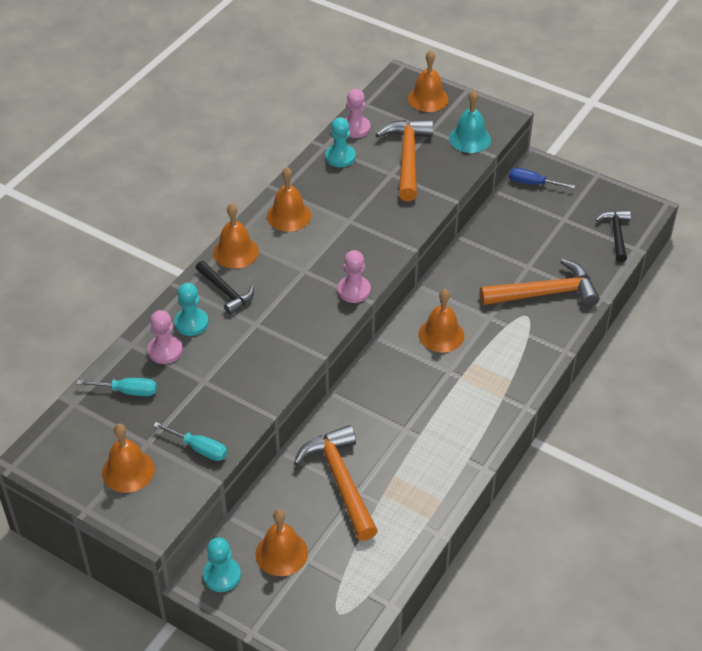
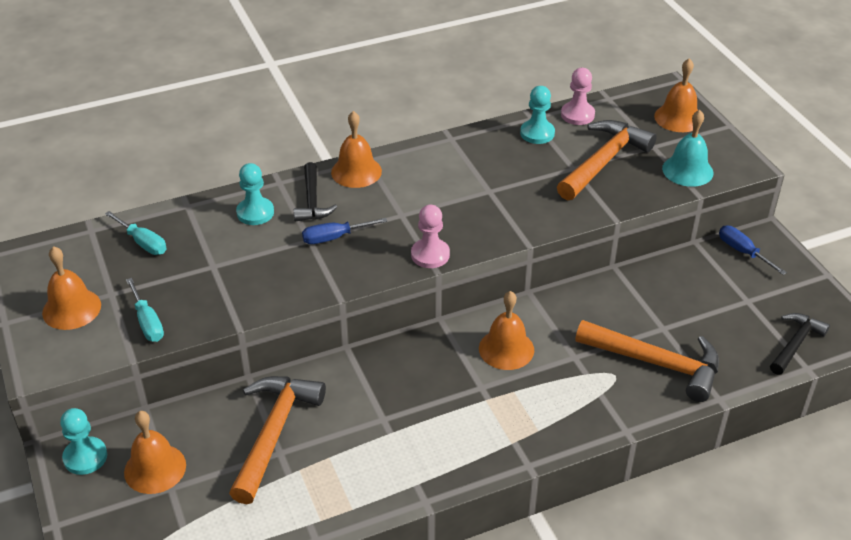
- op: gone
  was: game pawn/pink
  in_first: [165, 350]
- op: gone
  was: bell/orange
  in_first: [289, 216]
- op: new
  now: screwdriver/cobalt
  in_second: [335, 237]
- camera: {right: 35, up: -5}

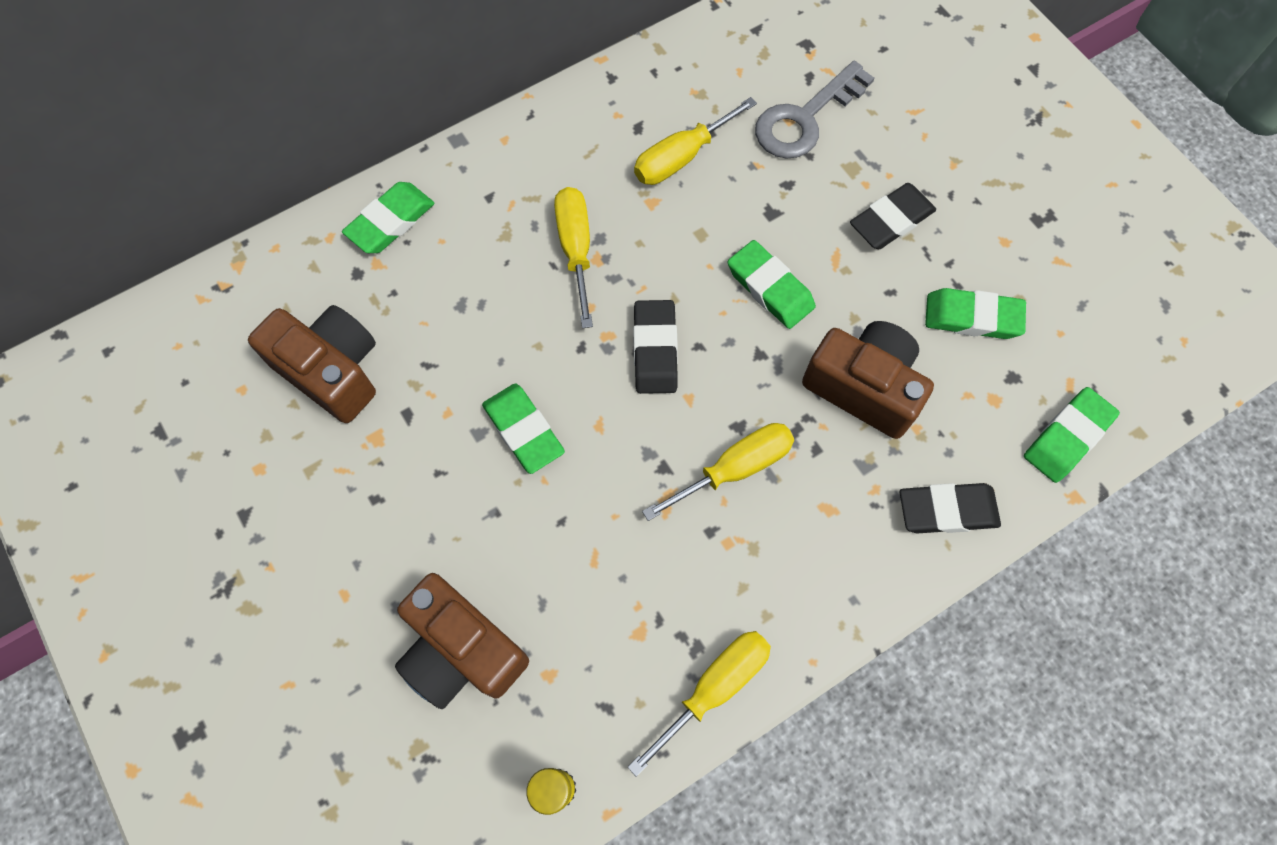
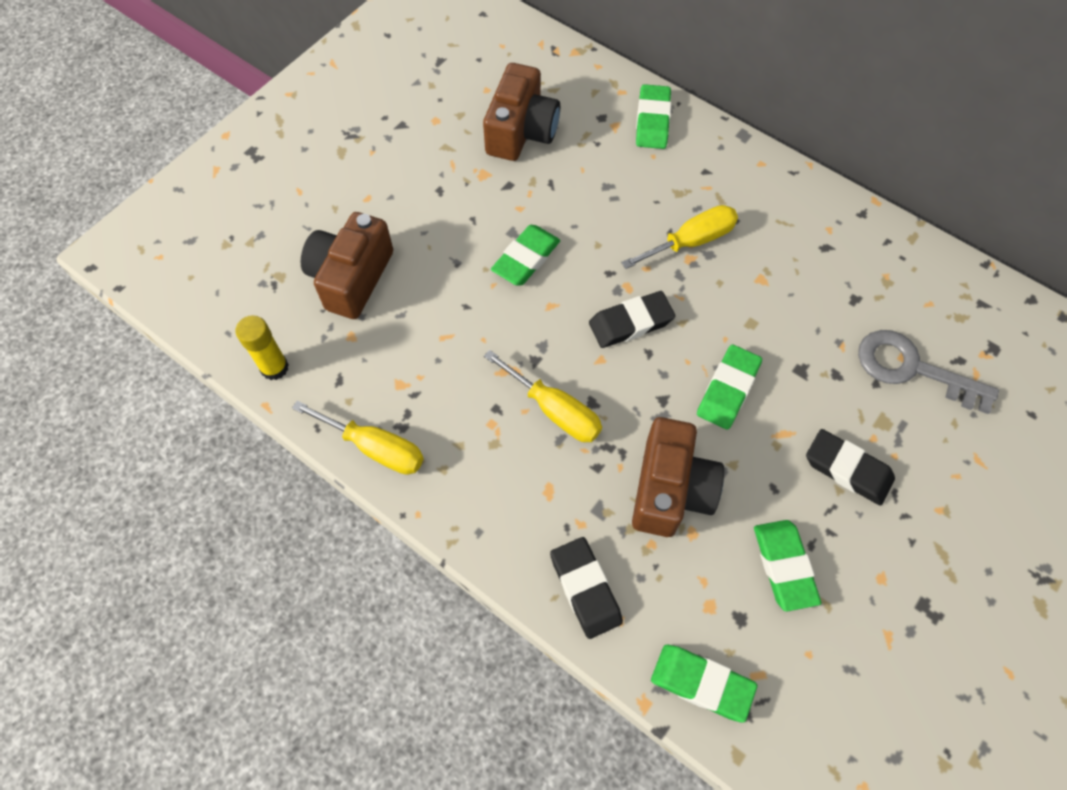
- op: rotated
  was: pencil eraser/green
  in_first: [391, 222]
  in_second: [652, 121]
  clockwise: 75
- op: gone
  was: screwdriver/golden
  in_first: [681, 157]
- camera: {right: 70, up: -5}

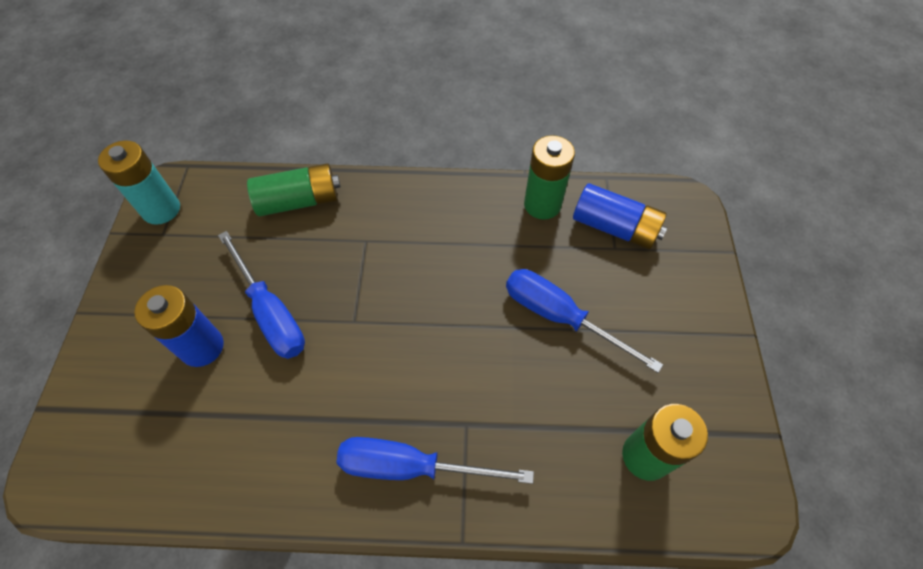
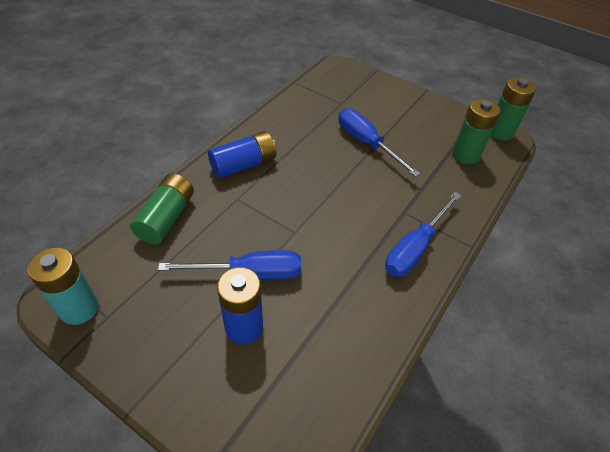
- op: rotated
  was: screwdriver/cobalt
  in_first: [560, 317]
  in_second: [367, 143]
  clockwise: 75
- op: shifted
  was: AA battery/green
  in_first: [542, 205]
  in_second: [500, 132]
- op: shifted
  was: AA battery/cobalt
  in_first: [615, 227]
  in_second: [244, 164]
- camera: {right: -60, up: -10}

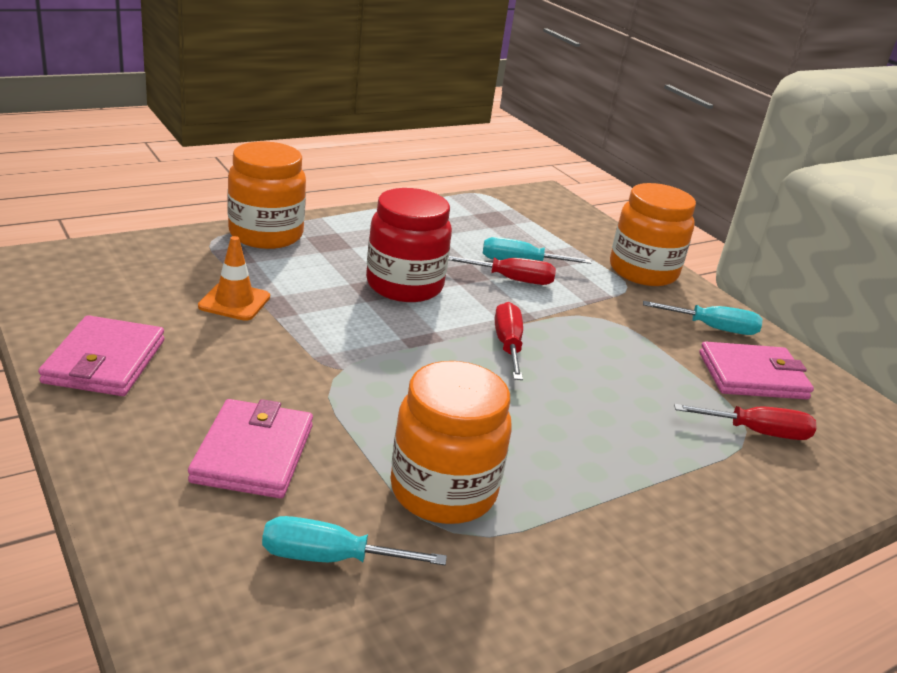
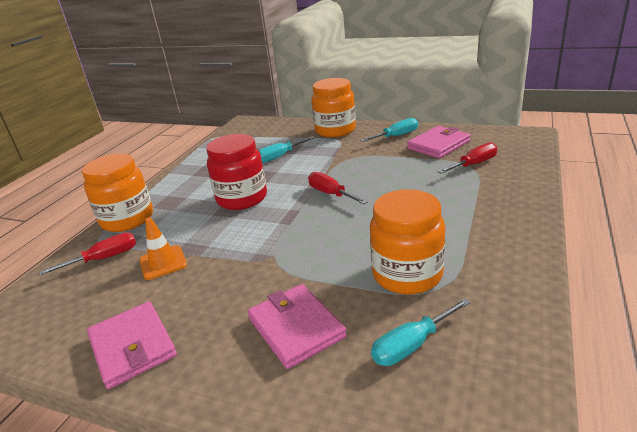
- op: shifted
  was: screwdriver/red
  in_first: [511, 279]
  in_second: [104, 258]
- camera: {right: -30, up: 0}

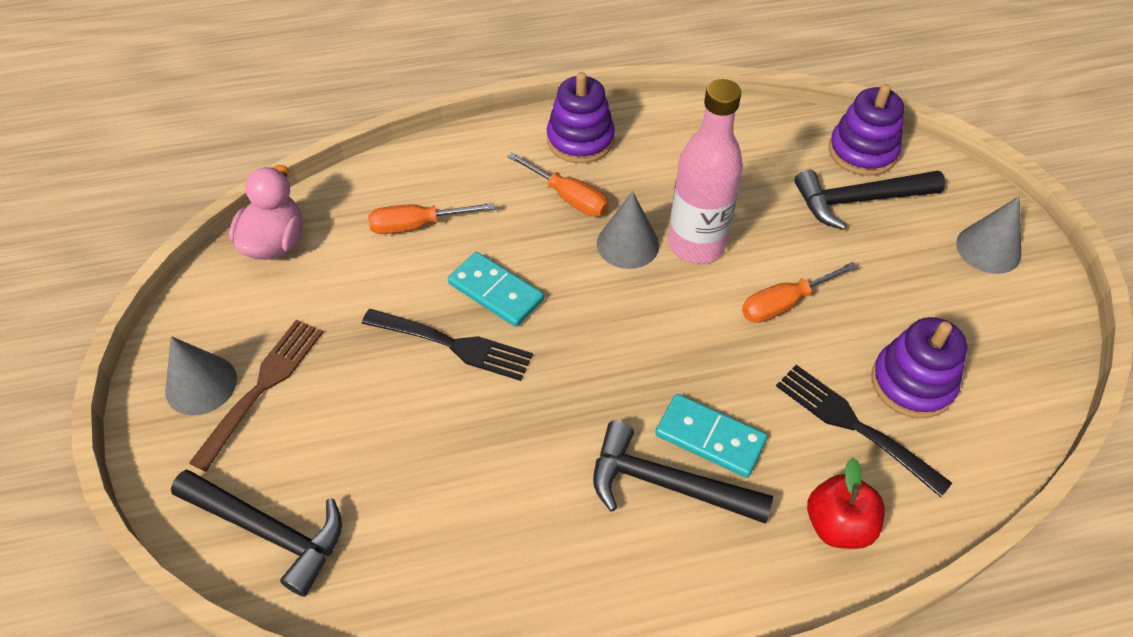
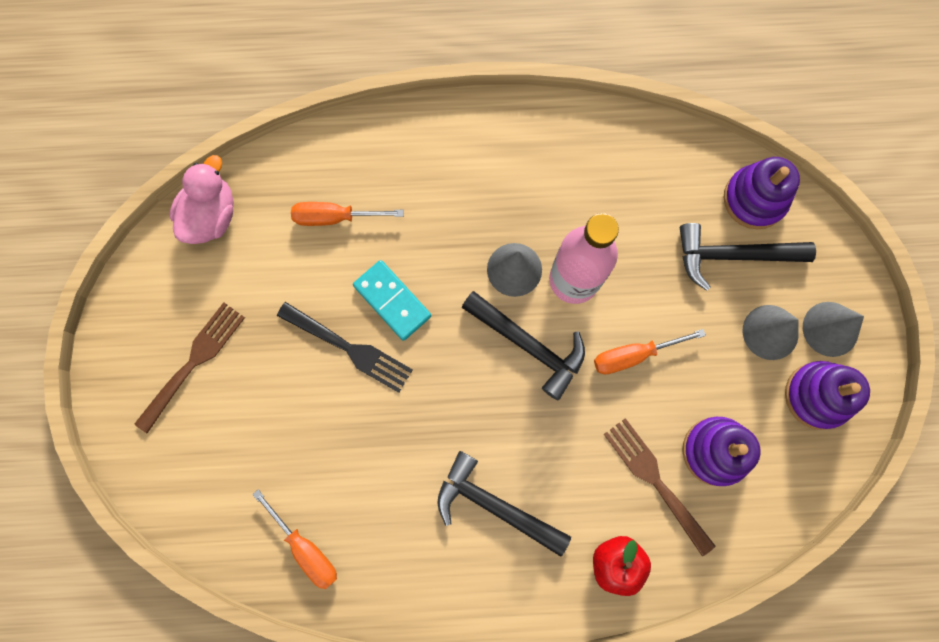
- op: shifted
  was: cone/grey
  in_first: [201, 384]
  in_second: [770, 332]
- op: shifted
  was: hammer/black
  in_first: [269, 531]
  in_second: [529, 345]
- op: shifted
  was: screwdriver/orange
  in_first: [568, 197]
  in_second: [305, 548]
- op: shifted
  was: stacking toy/violet
  in_first: [580, 140]
  in_second: [817, 395]
- op: gone
  was: domino piece/aqua
  in_first: [710, 438]
- op: repainted
  was: table fork/black
  now: table fork/russet
  in_first: [854, 425]
  in_second: [656, 481]
- camera: {right: 10, up: 25}

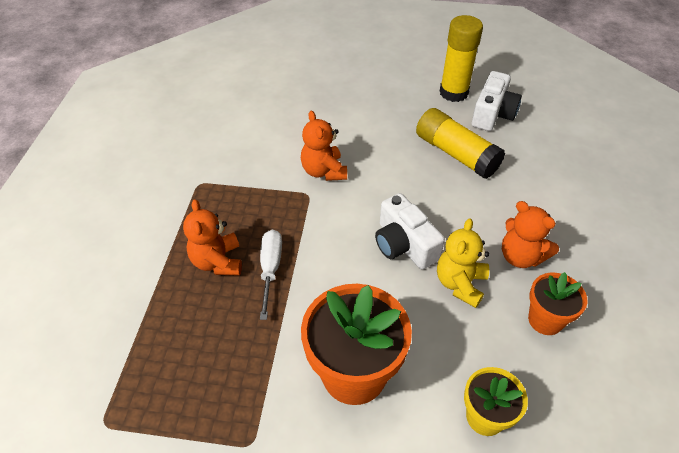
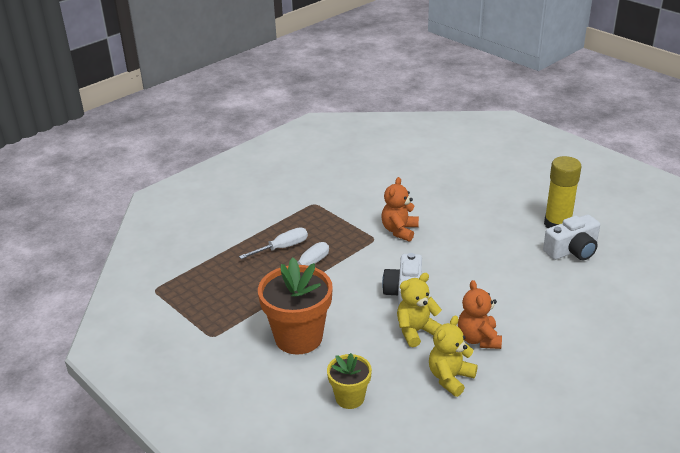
- op: swapped
  was: teddy bear/orange
  now: screwdriver/pure white
  in_first: [217, 261]
  in_second: [282, 248]
- op: gone
  was: glue/golden
  in_first: [456, 154]
- op: swapped
  was: plant pot/orange
  now: teddy bear/golden
  in_first: [545, 320]
  in_second: [450, 378]
- camera: {right: 40, up: -15}

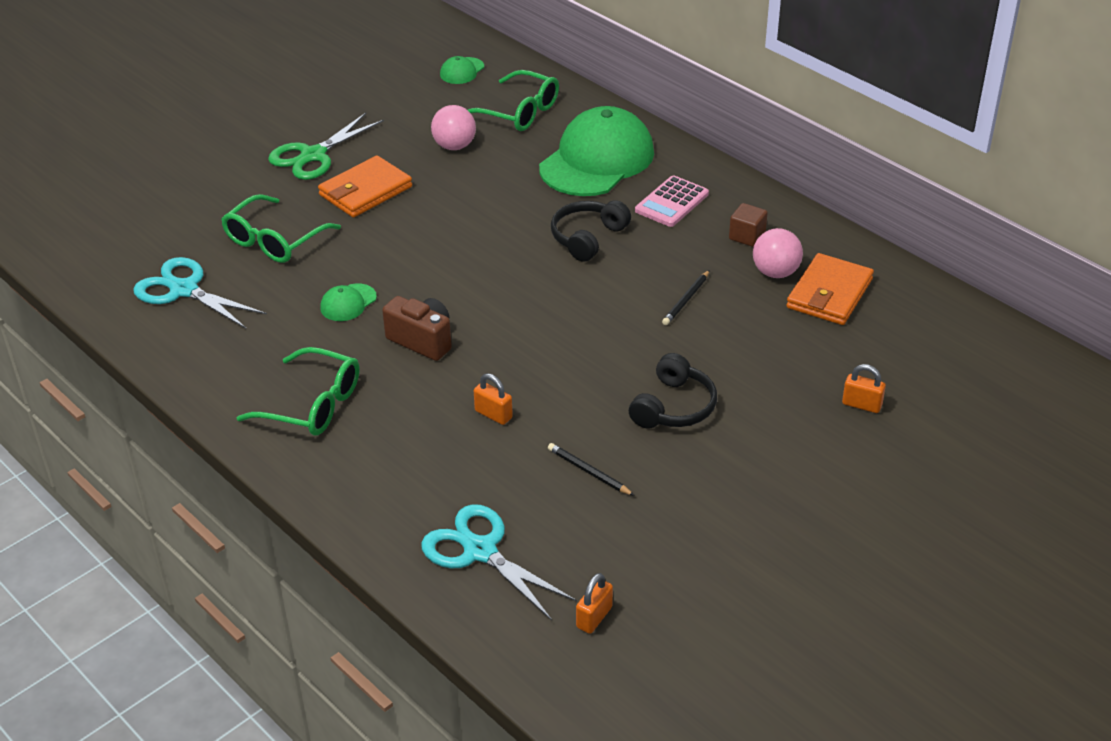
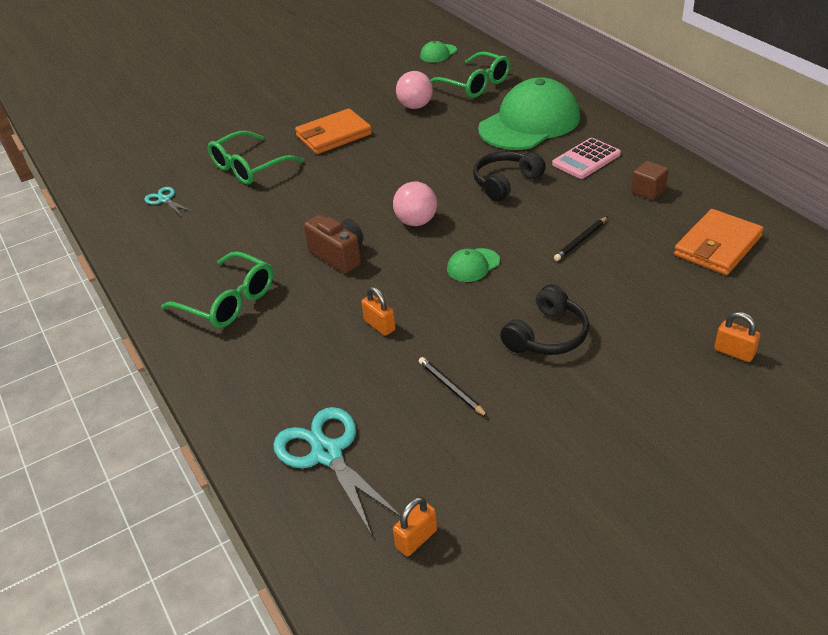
- op: scaled
  was: pair of scissors/aqua
  in_first: [184, 290]
  in_second: [164, 200]
  ratio: 0.51
- op: gone
  was: pair of scissors/green
  in_first: [313, 155]
- op: shifted
  was: baseball cap/green
  in_first: [348, 303]
  in_second: [473, 265]
- op: shifted
  was: sphere/pink
  in_first: [775, 272]
  in_second: [416, 222]
- camera: {right: 15, up: 0}

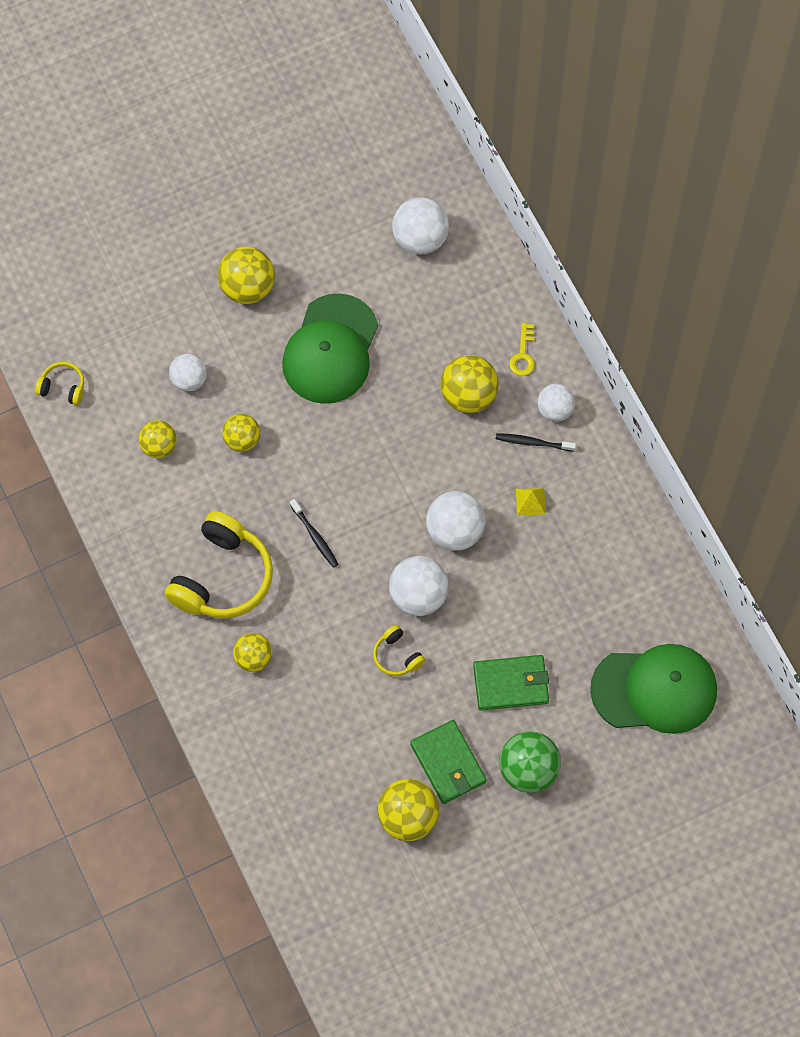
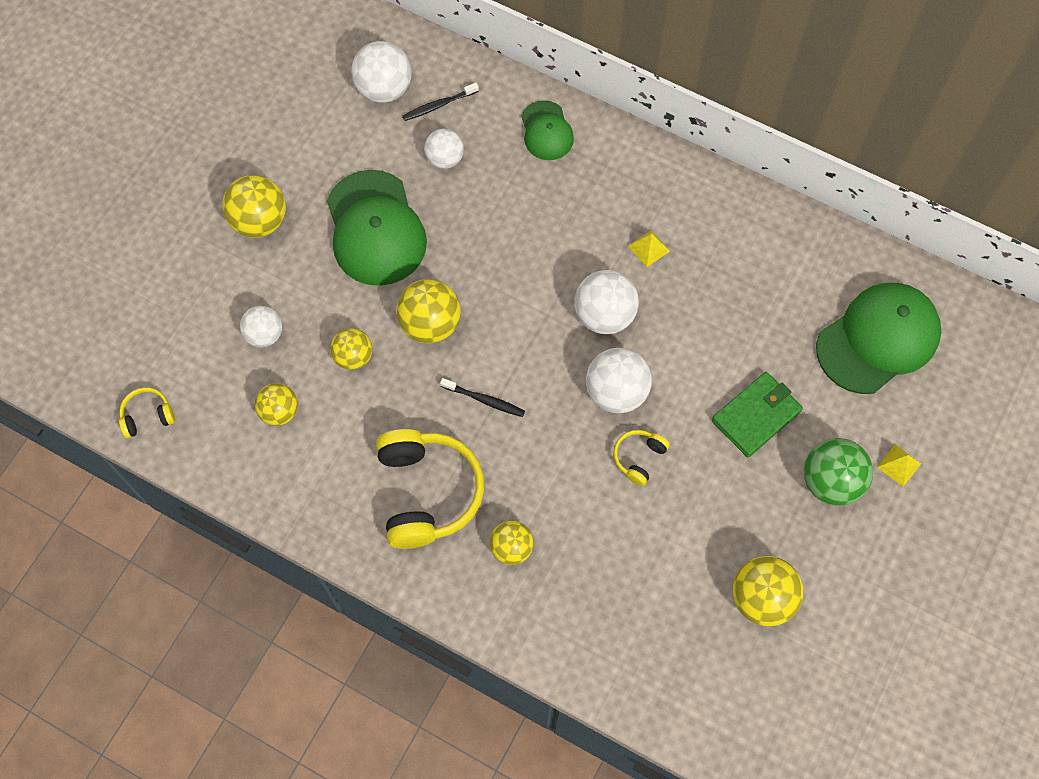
- op: rotated
  was: over-ear headphones/golden
  in_first: [397, 656]
  in_second: [639, 458]
  clockwise: 105
- op: gone
  was: wallet/green
  in_first: [448, 763]
- op: shifted
  was: sphere/golden
  in_first: [468, 395]
  in_second: [430, 324]
- op: shifted
  was: toothbrush/black
  in_first: [533, 443]
  in_second: [439, 105]
- op: swapped
  was: latchkey/golden
  now: baseball cap/green
  in_first: [523, 355]
  in_second: [546, 131]
- op: shifted
  was: sphere/pure white
  in_first: [555, 410]
  in_second: [445, 159]
- op: new
  now: pyramid/golden
  in_second: [899, 465]
- camera: {right: -35, up: 0}

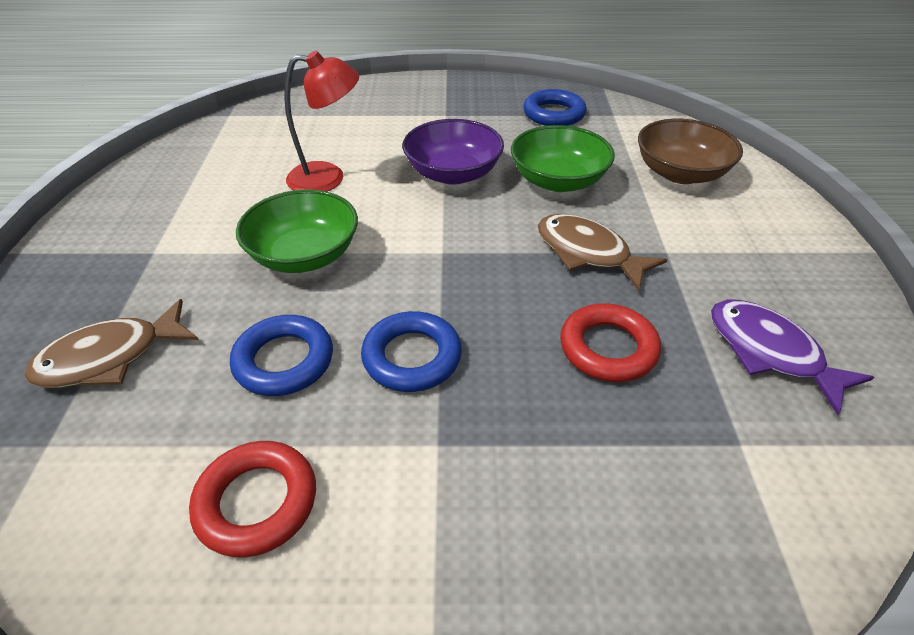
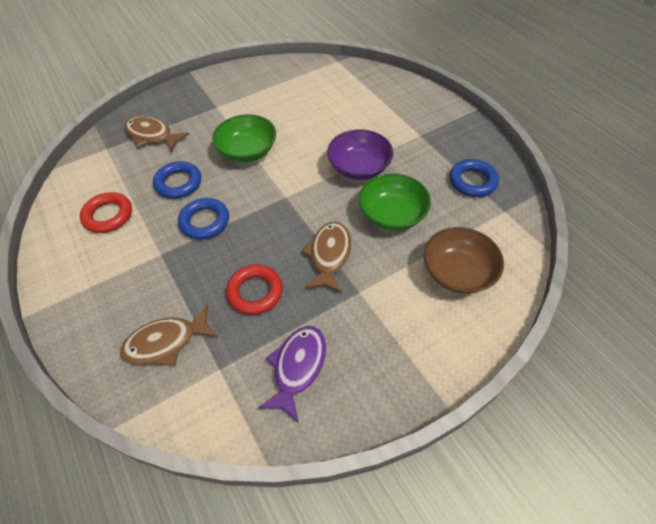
- op: gone
  was: reading lamp/red
  in_first: [328, 178]
- op: new
  now: fish figure/russet
  in_second: [166, 342]
- camera: {right: 60, up: 10}

